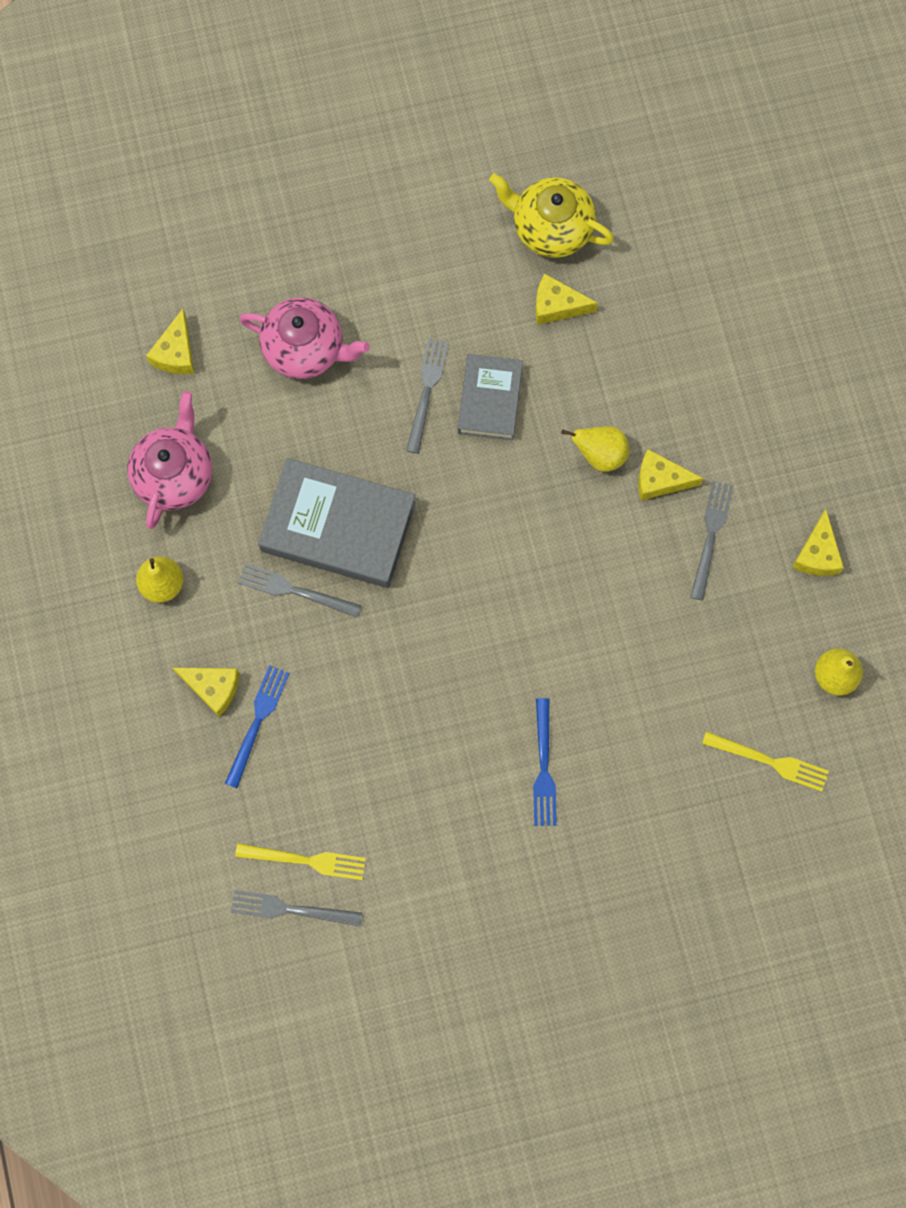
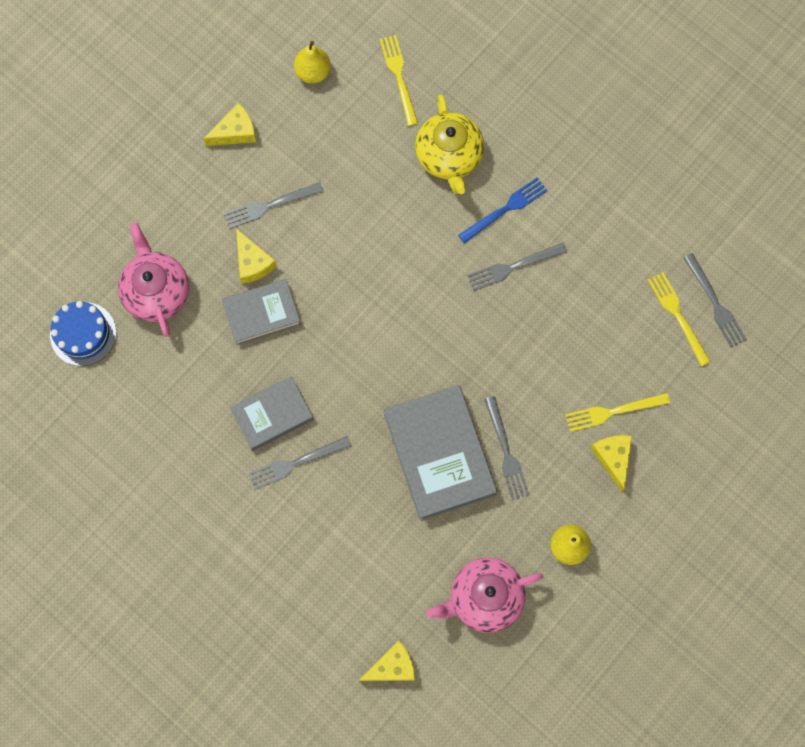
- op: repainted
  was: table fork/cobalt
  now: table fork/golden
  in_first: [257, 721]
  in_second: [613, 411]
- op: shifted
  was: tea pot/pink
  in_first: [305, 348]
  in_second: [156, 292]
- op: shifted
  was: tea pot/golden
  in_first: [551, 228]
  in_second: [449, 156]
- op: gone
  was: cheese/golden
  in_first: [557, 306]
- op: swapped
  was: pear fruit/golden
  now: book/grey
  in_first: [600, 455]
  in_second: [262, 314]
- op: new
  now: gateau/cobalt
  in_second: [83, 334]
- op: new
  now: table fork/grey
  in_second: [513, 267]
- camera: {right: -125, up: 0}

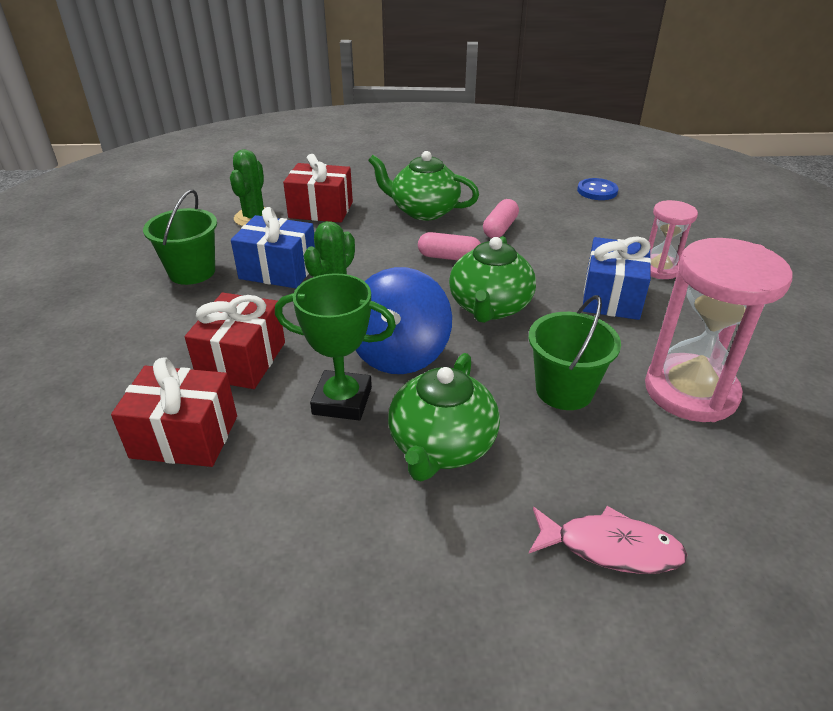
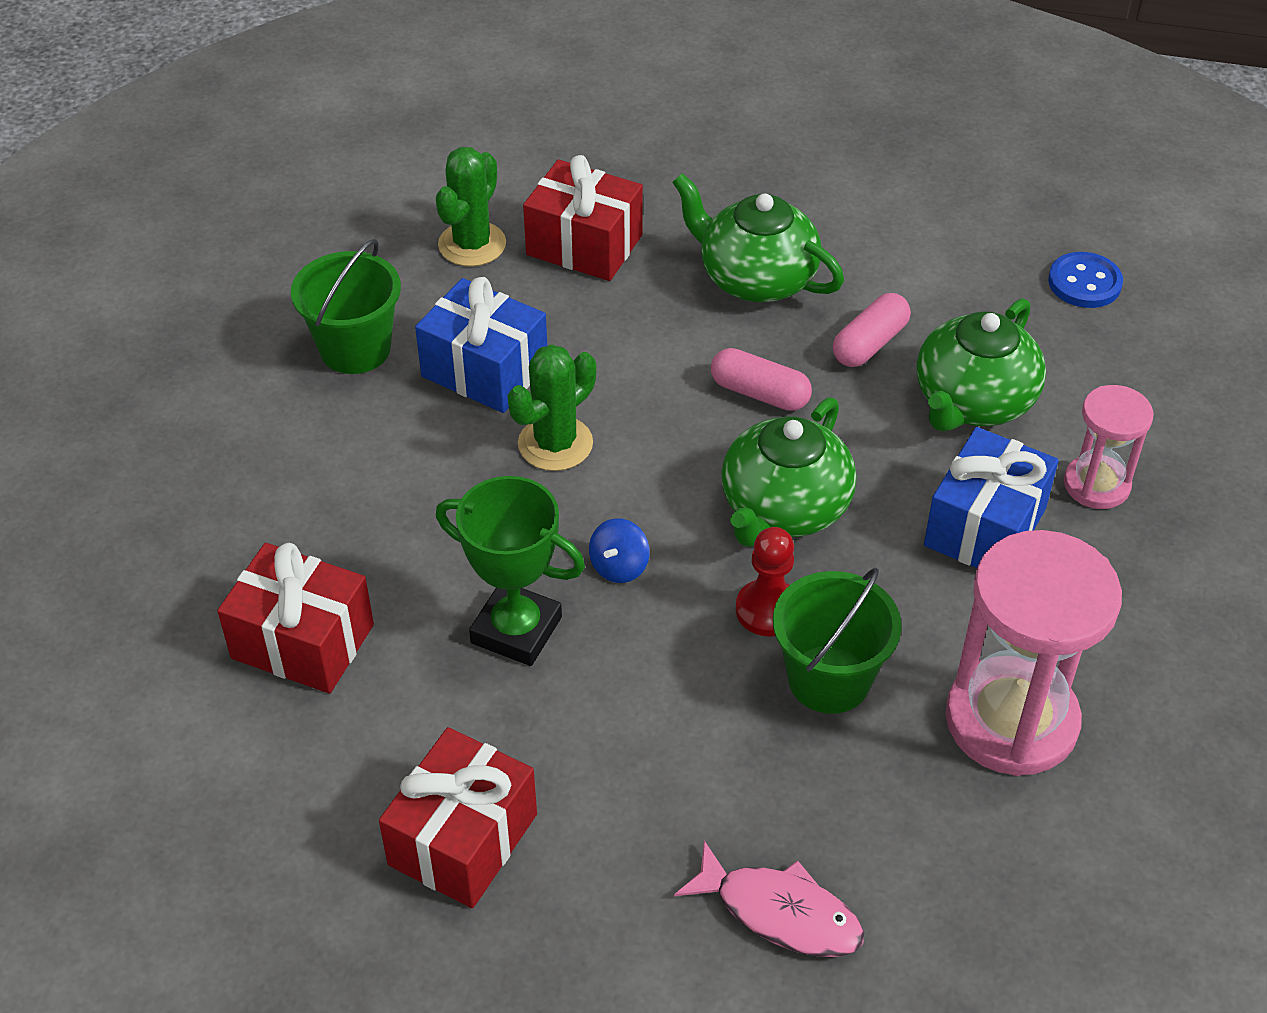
- op: shifted
  was: gift/red
  in_first: [242, 360]
  in_second: [463, 839]
- op: scaled
  was: whirligig/cobalt
  in_first: [399, 353]
  in_second: [619, 566]
  ratio: 0.42
- op: shifted
  was: tea pot/green
  in_first: [441, 446]
  in_second: [972, 402]
- op: new
  now: game pawn/red
  in_second: [768, 610]
- camera: {right: 15, up: 10}

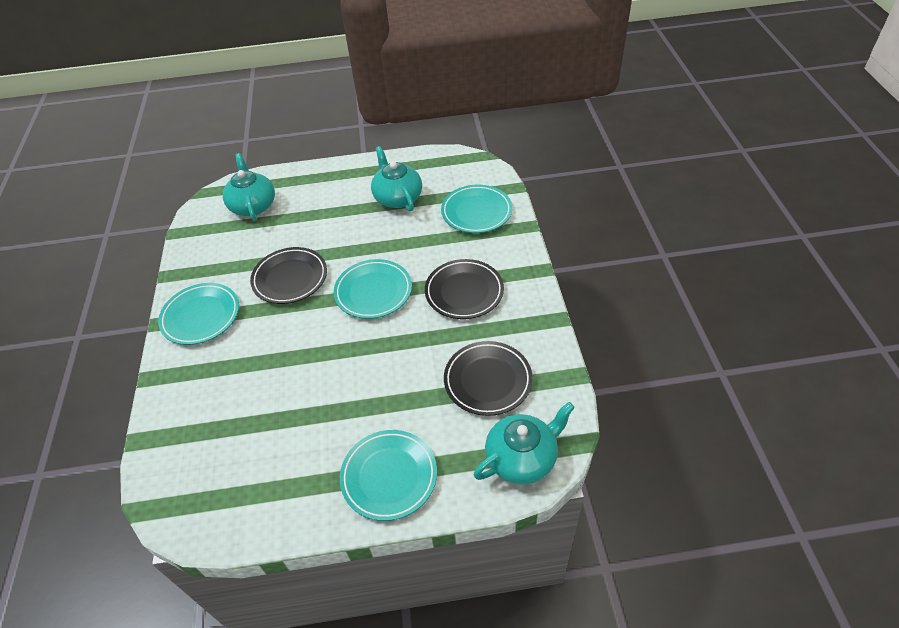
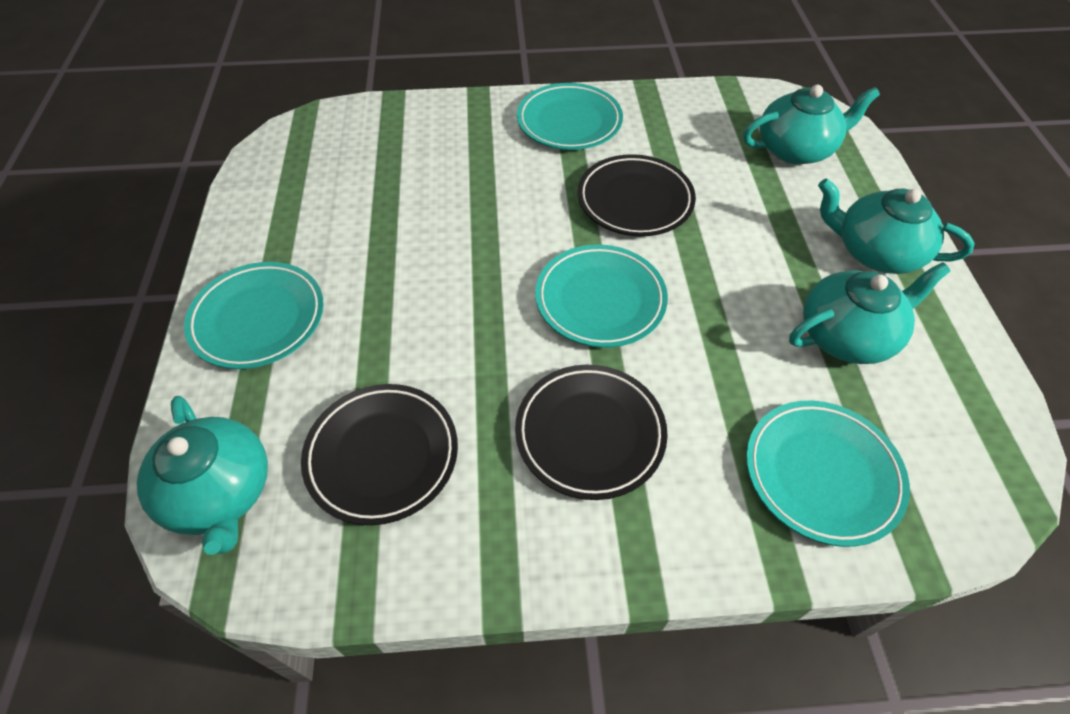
- op: new
  now: tea pot/aqua
  in_second: [875, 252]
- camera: {right: 90, up: 5}

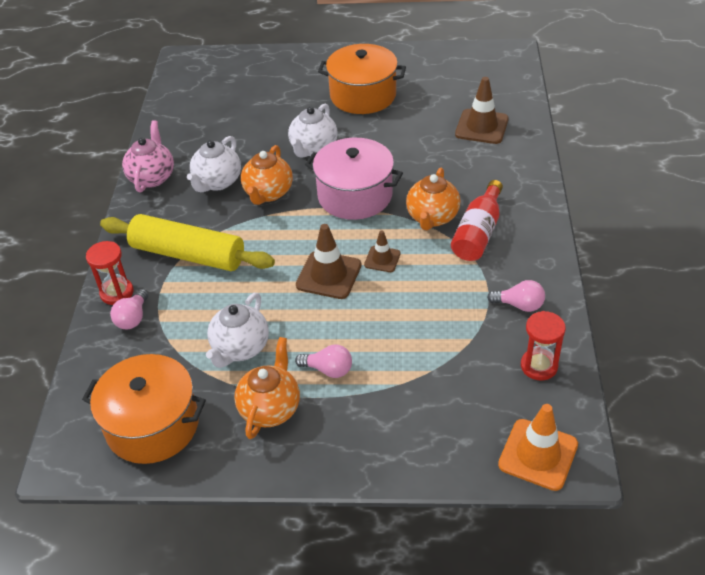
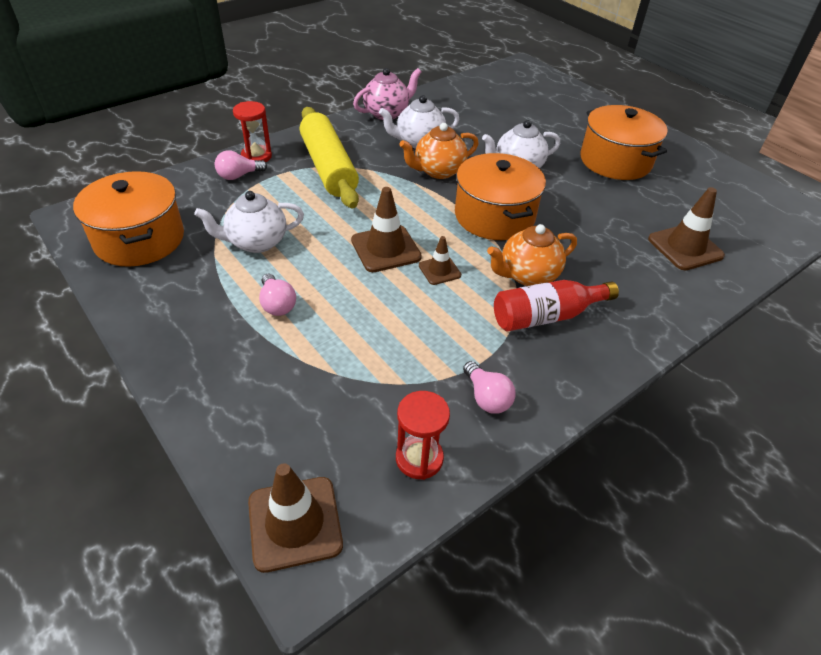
- op: gone
  was: tea pot/orange
  in_first: [270, 408]
- op: repainted
  was: cooking pot/pink
  now: cooking pot/orange
  in_first: [355, 195]
  in_second: [494, 216]
- op: repainted
  was: road cone/orange
  now: road cone/russet
  in_first: [538, 454]
  in_second: [295, 523]
- camera: {right: 45, up: 0}

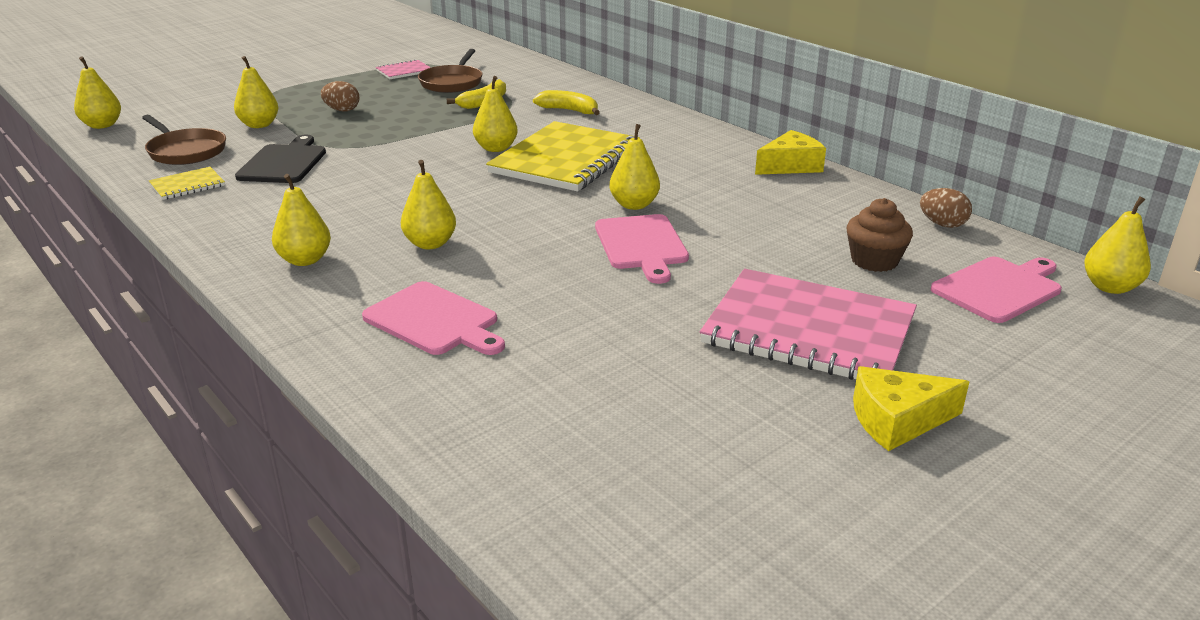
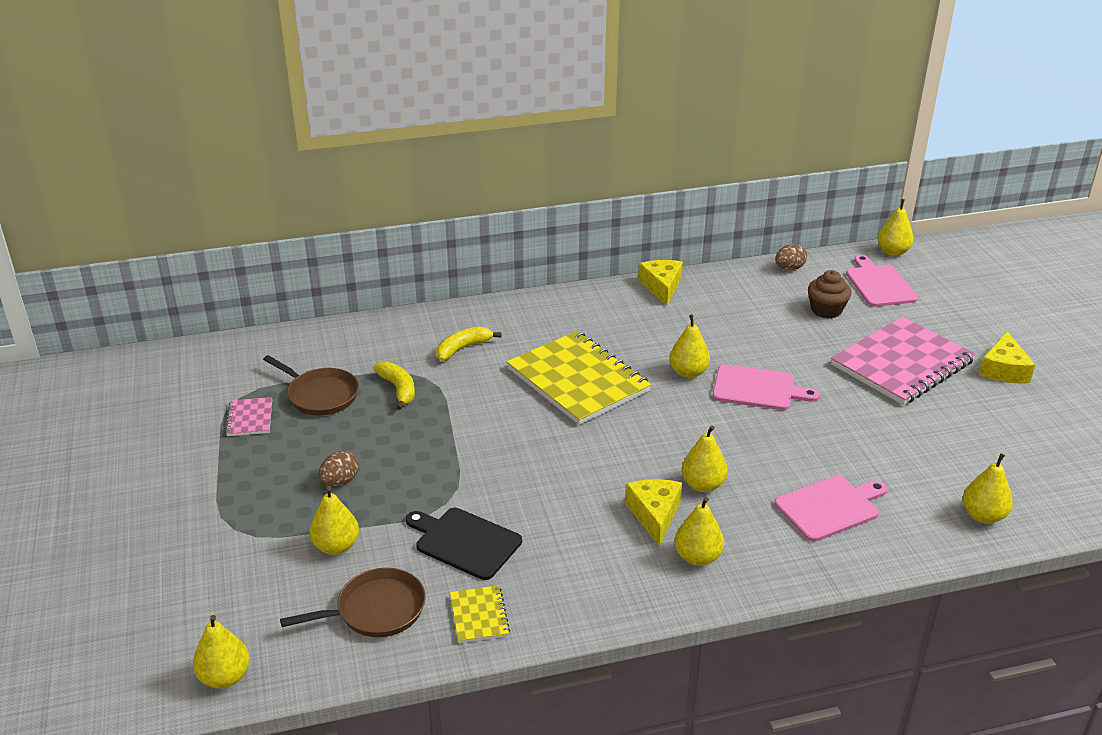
- op: shifted
  was: pear fruit/golden
  in_first: [496, 148]
  in_second: [983, 516]
- op: new
  now: cheese/golden
  in_second: [654, 515]
- camera: {right: -65, up: 5}

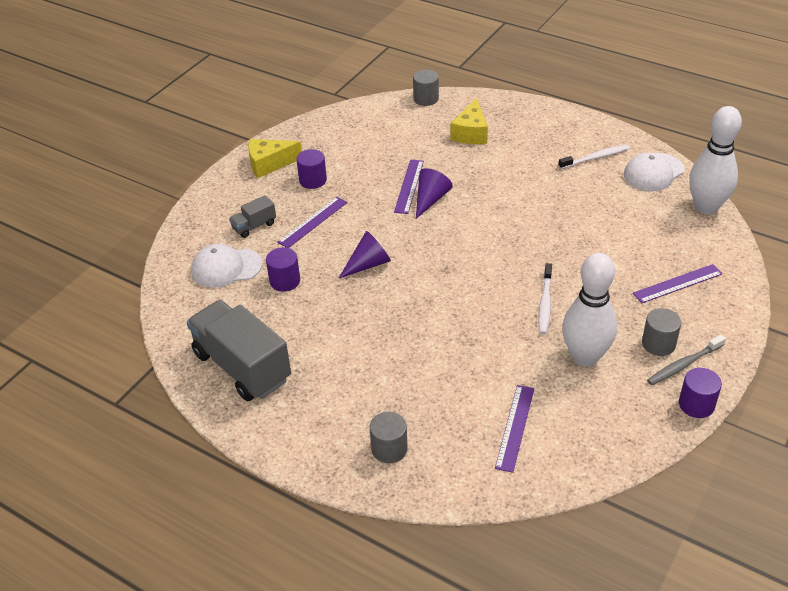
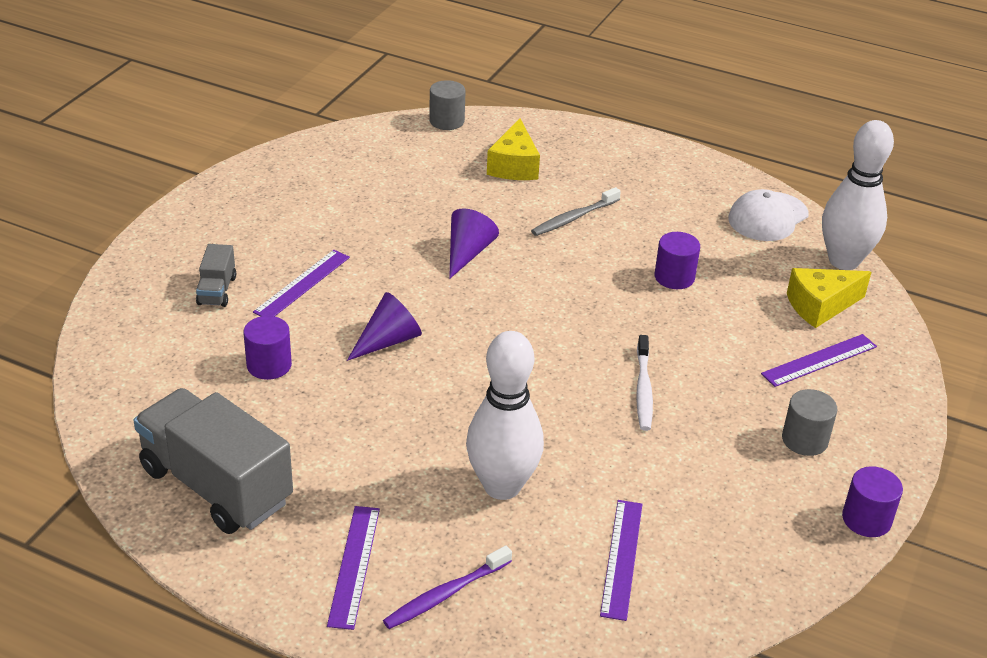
- op: gone
  was: baseball cap/pure white
  in_first: [226, 268]
- op: rotated
  was: lorry/grey
  in_first: [254, 226]
  in_second: [217, 290]
  clockwise: -45
- op: shifted
  was: cheese/golden
  in_first: [269, 164]
  in_second: [820, 306]
- op: shifted
  was: cylinder shape/violet
  in_first: [313, 180]
  in_second: [674, 277]
- op: swapped
  was: cylinder shape/grey
  now: toothbrush/violet
  in_first: [389, 449]
  in_second: [445, 594]
- op: shifted
  was: measuring stick/violet
  in_first: [409, 186]
  in_second: [354, 565]
- op: gone
  was: toothbrush/pure white
  in_first: [595, 158]
- op: shifted
  was: bowling pin/pure white
  in_first: [585, 357]
  in_second: [502, 486]
- op: shifted
  was: toothbrush/grey
  in_first: [683, 364]
  in_second: [573, 218]
- camera: {right: -10, up: -5}

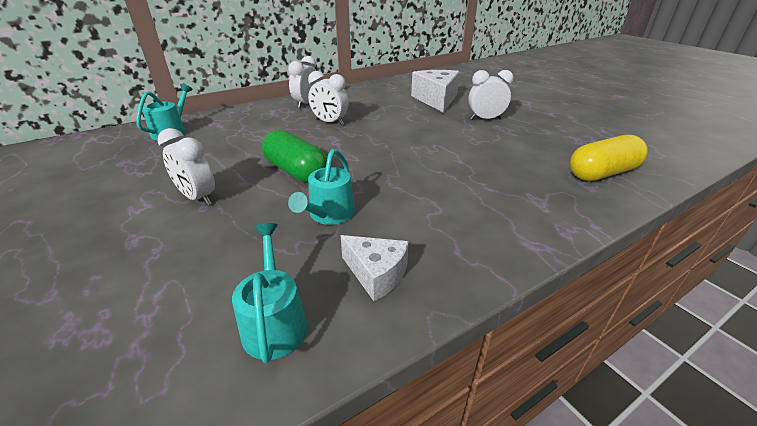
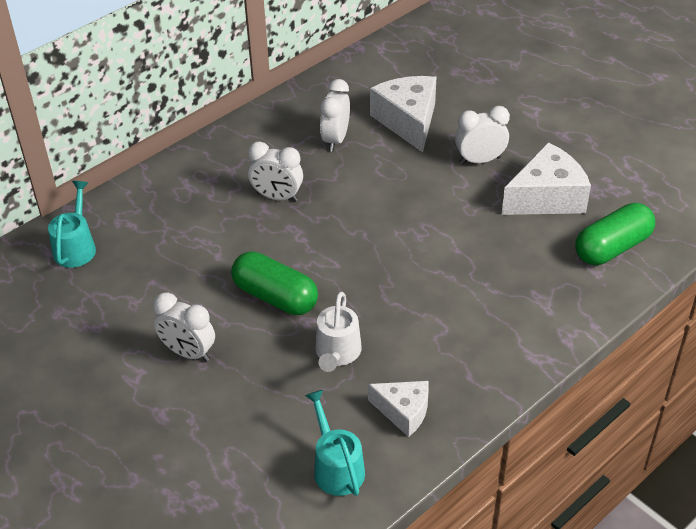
- op: shifted
  was: clock/pure white
  in_first: [306, 104]
  in_second: [335, 140]
- op: repainted
  was: watering can/aqua
  now: watering can/pure white
  in_first: [329, 215]
  in_second: [337, 353]
- op: repainted
  was: pill/golden
  now: pill/green
  in_first: [602, 173]
  in_second: [612, 247]
- op: new
  now: cheese/pure white
  in_second: [547, 197]
- camera: {right: -10, up: 10}

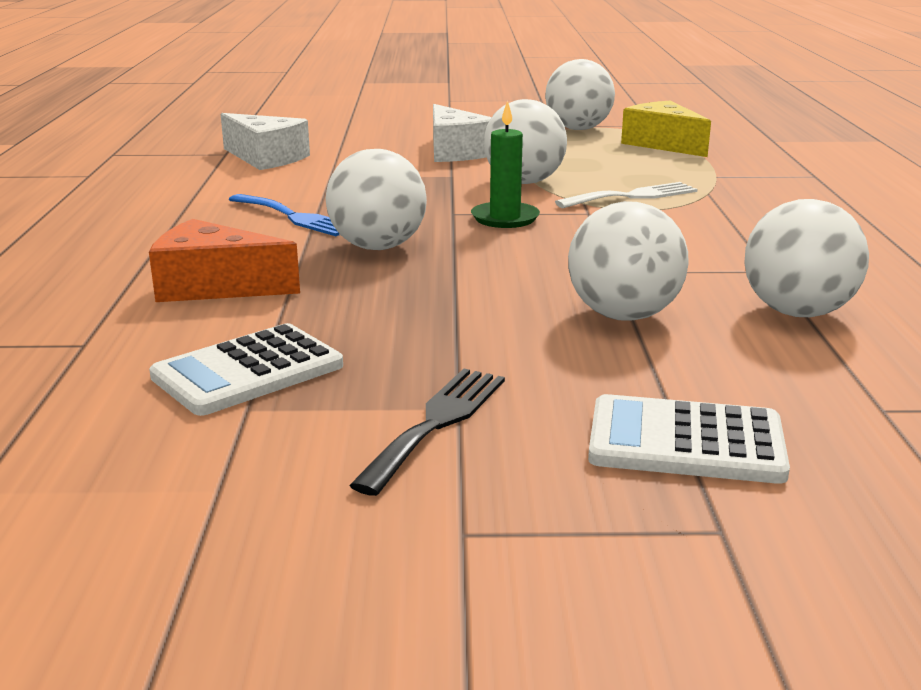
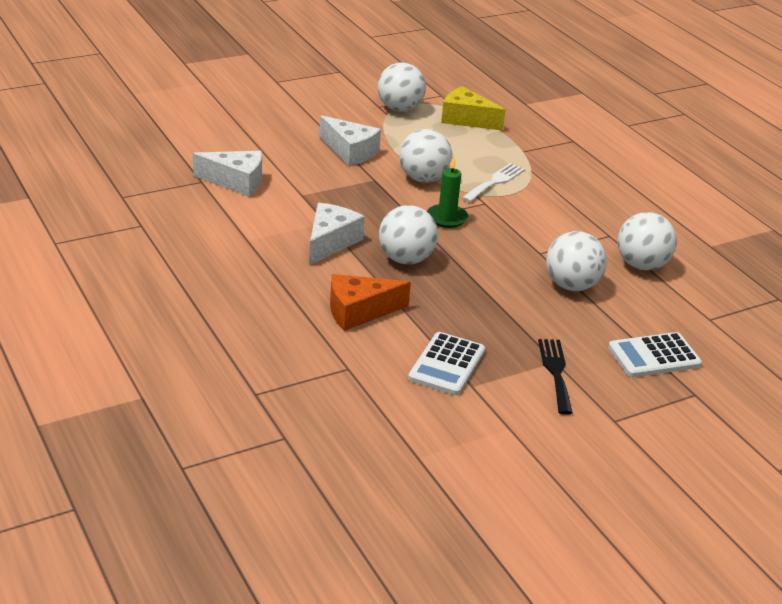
- op: swapped
  was: table fork/cobalt
  now: cheese/pure white
  in_first: [295, 217]
  in_second: [330, 242]
- camera: {right: -30, up: 10}

